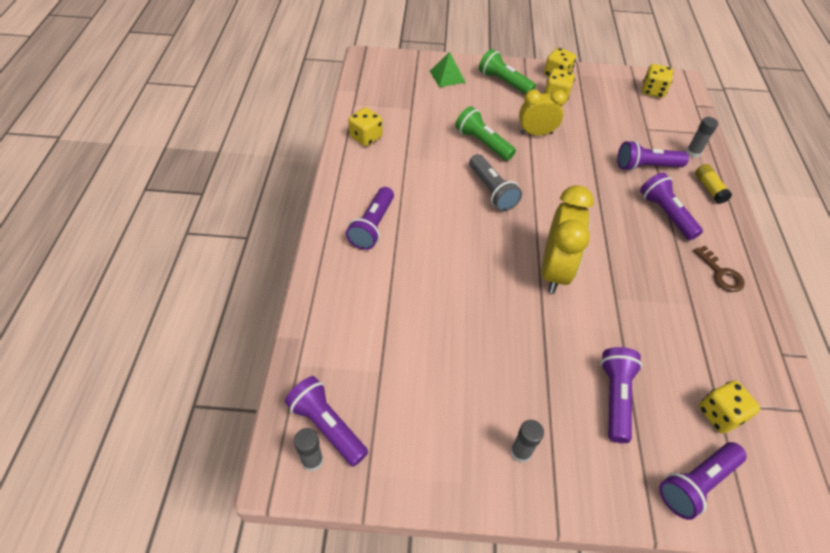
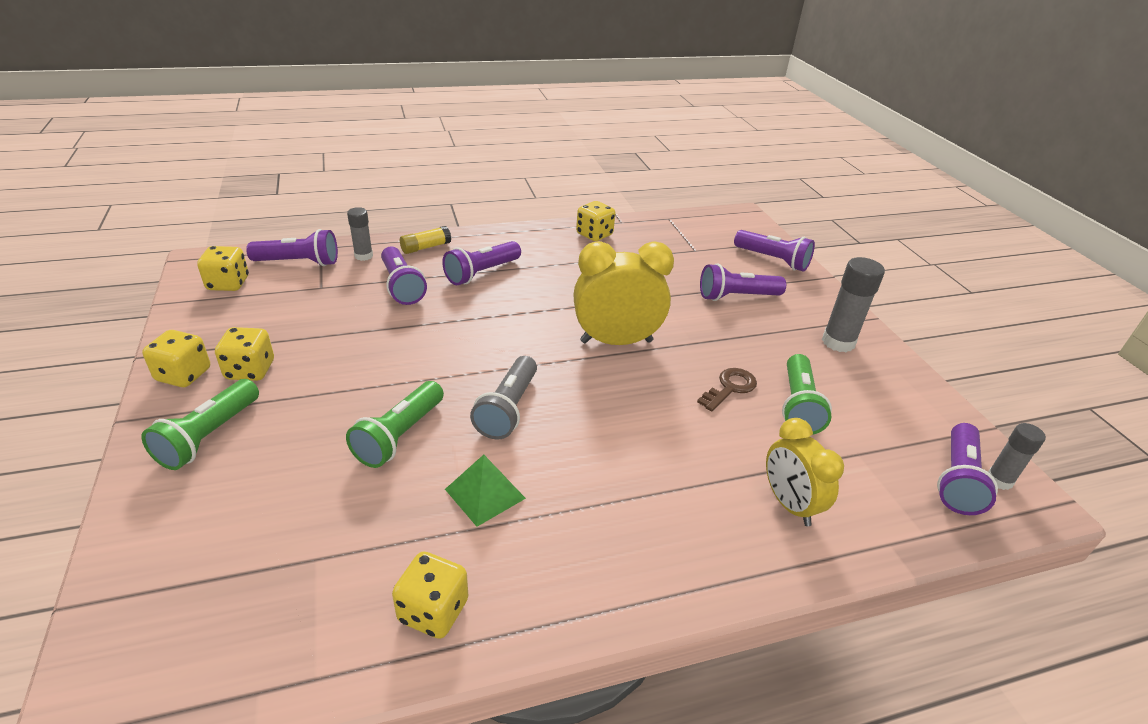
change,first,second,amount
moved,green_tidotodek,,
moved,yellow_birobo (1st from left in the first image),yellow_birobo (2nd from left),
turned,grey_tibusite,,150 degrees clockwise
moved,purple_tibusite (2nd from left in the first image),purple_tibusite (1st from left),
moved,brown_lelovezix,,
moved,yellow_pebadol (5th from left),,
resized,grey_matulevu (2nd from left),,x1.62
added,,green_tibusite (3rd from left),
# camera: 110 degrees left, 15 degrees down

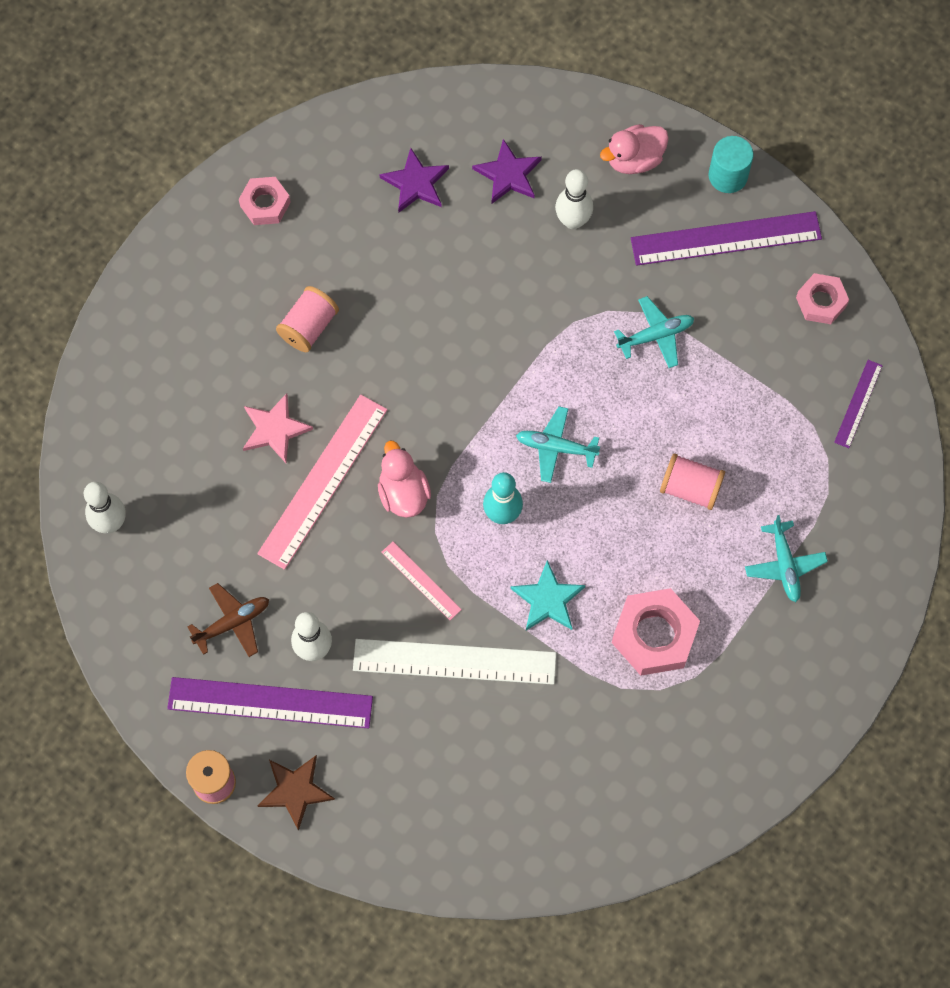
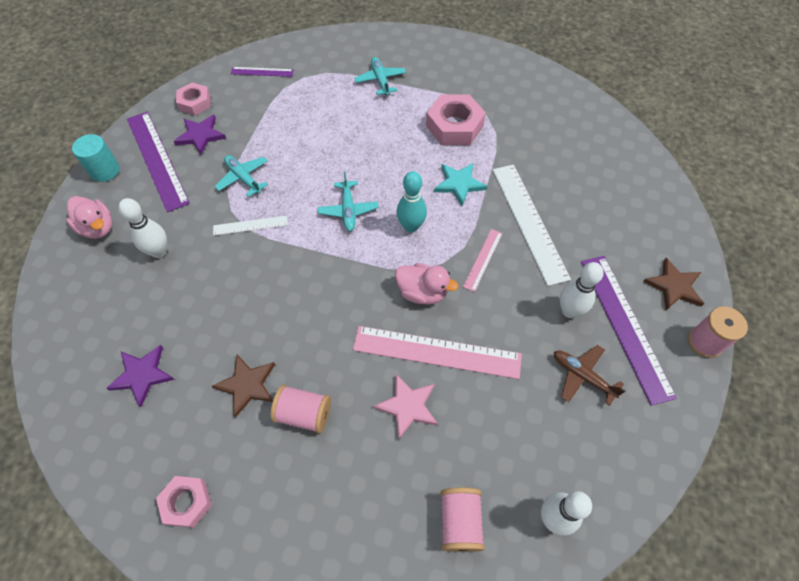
change,first,second,amount
moved,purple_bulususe (2nd from left),,
turned,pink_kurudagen (1st from left in the first image),pink_kurudagen (2nd from left),120 degrees counterclockwise
moved,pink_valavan (3rd from left in the first image),pink_valavan (2nd from left),
turned,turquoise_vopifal (3rd from left),,75 degrees counterclockwise
added,,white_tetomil (1st from left),
added,,brown_bulususe (1st from left),
# camera: 110 degrees left, 10 degrees down

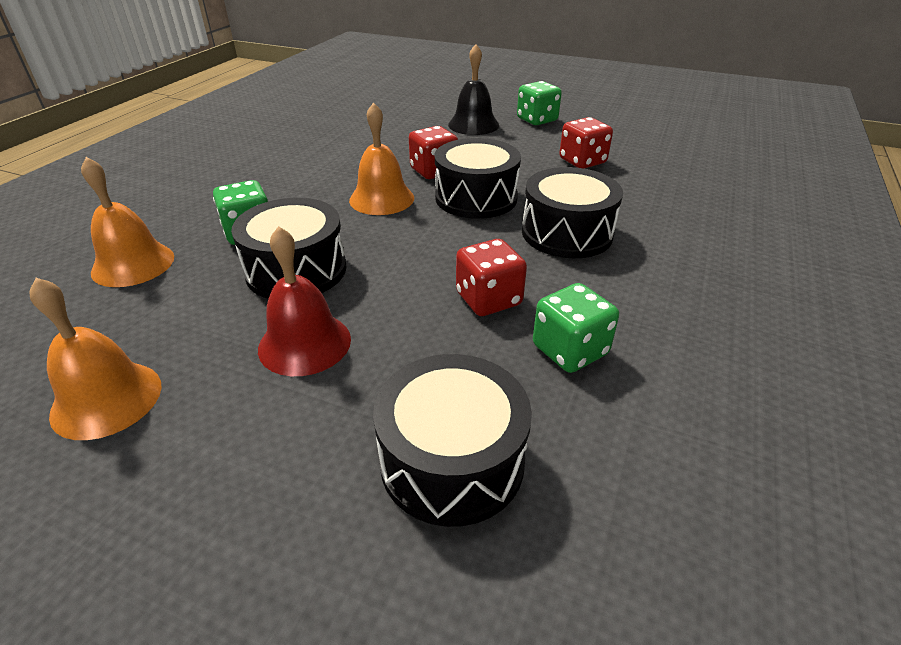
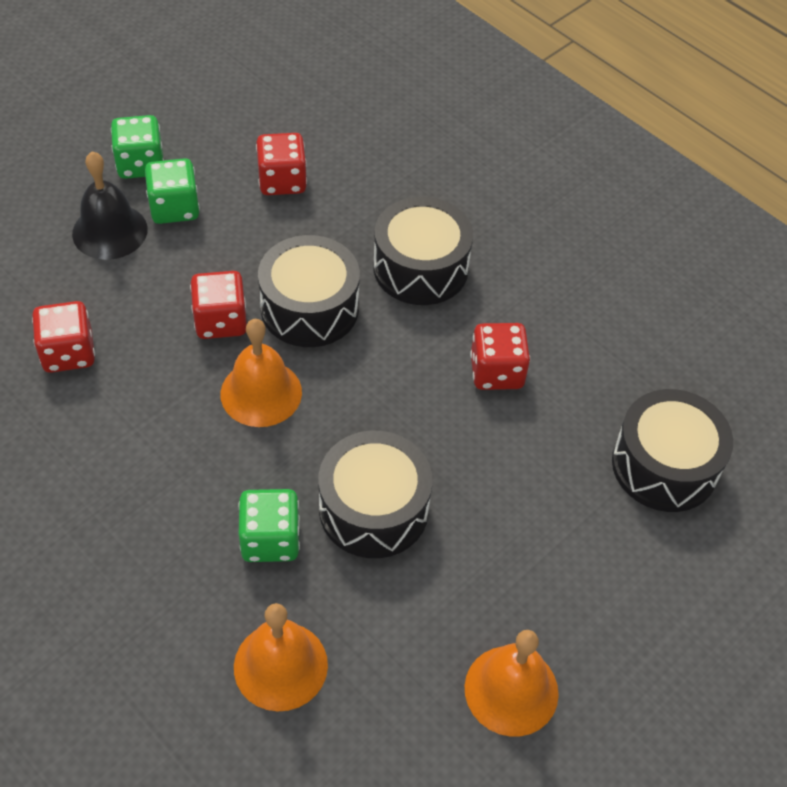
change,first,second,amount
removed,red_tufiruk,,
moved,green_pebadol (3rd from left in the first image),green_pebadol (2nd from left),
added,,red_pebadol (1st from left),
# camera: 70 degrees left, 15 degrees up

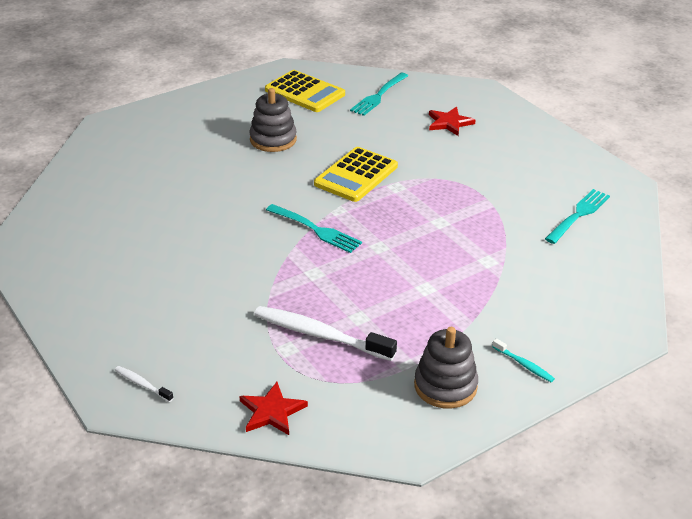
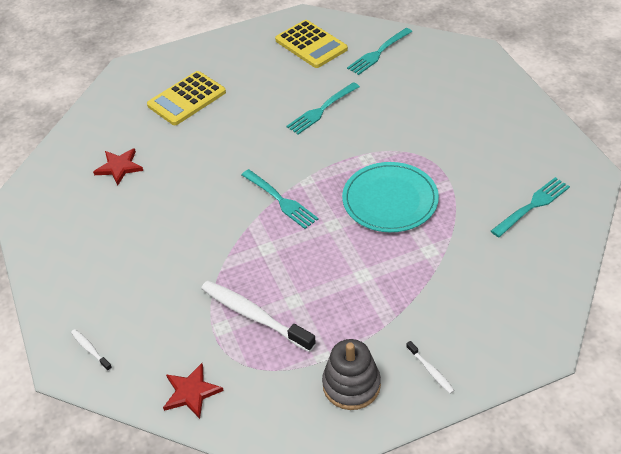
change,first,second,amount
removed,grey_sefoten (1st from left),,
moved,red_bulususe (2nd from left in the first image),red_bulususe (1st from left),
moved,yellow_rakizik (2nd from left in the first image),yellow_rakizik (1st from left),
recoloured,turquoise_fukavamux,white_fukavamux (3rd from left),
added,,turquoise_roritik (2nd from left),
added,,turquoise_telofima,
# camera: 15 degrees right, 10 degrees up

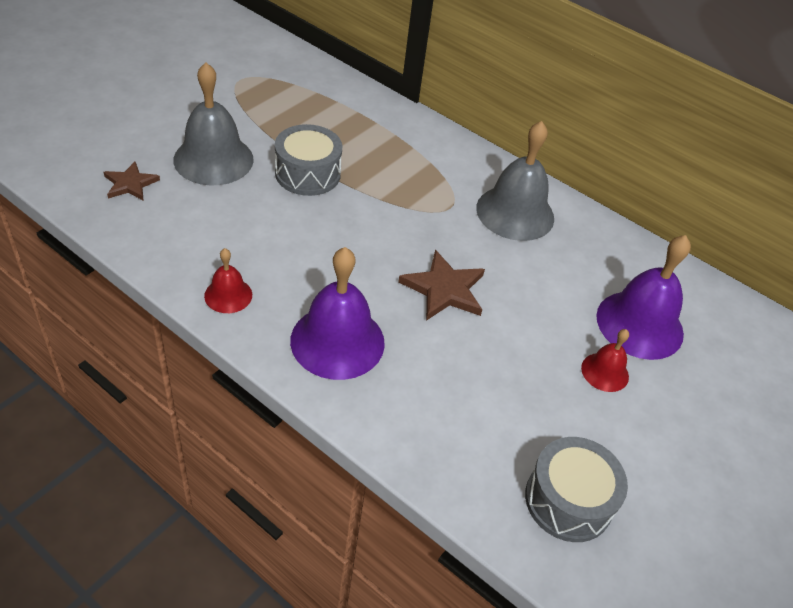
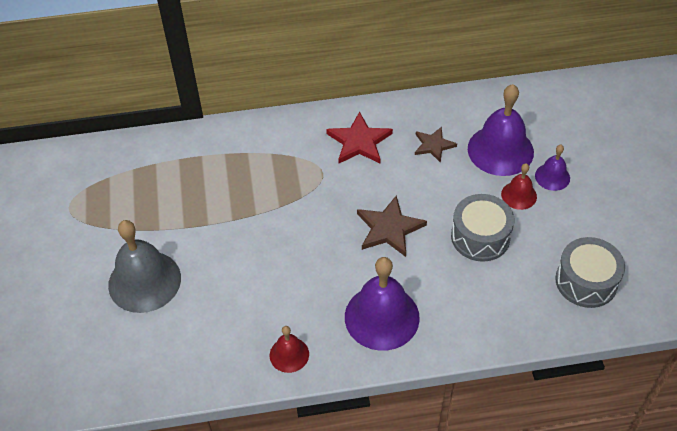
change,first,second,amount
replaced,grey_tufiruk (2nd from left),red_bulususe,
moved,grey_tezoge (1st from left),,
moved,brown_bulususe (1st from left in the first image),brown_bulususe (2nd from left),
added,,purple_tufiruk (3rd from left),
# camera: 40 degrees left, 5 degrees up

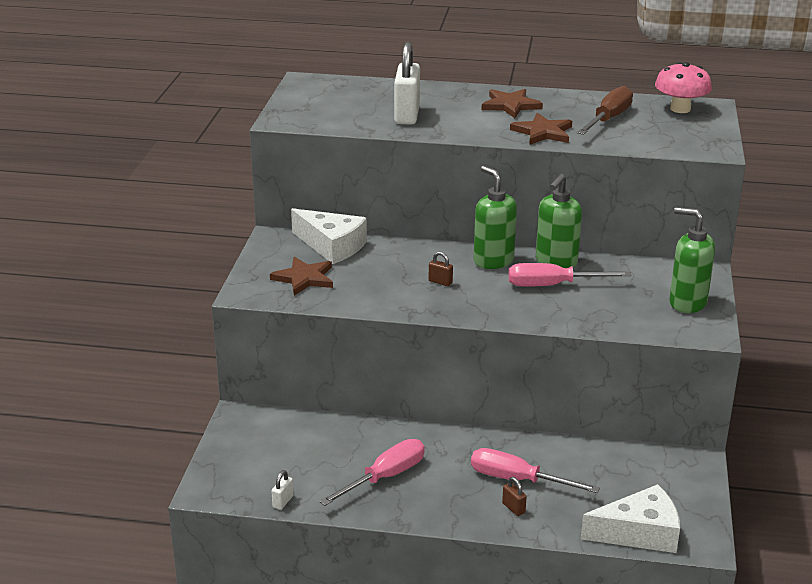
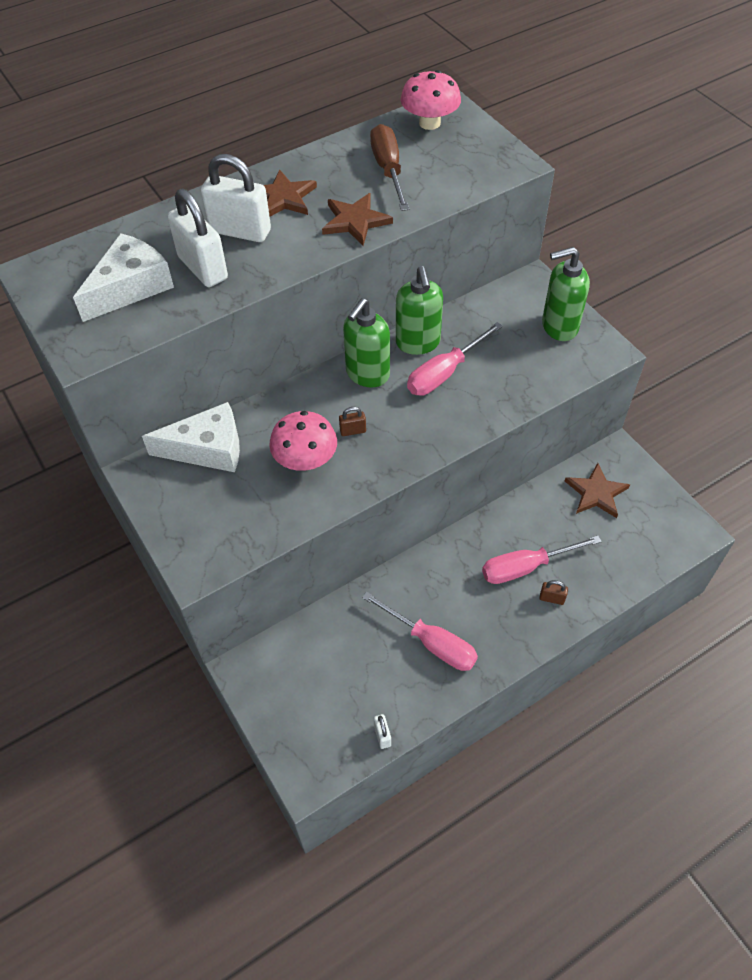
change,first,second,amount
turned,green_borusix (1st from left),,75 degrees counterclockwise
moved,brown_bulususe (1st from left in the first image),brown_bulususe (3rd from left),
turned,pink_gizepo (1st from left),,120 degrees clockwise
moved,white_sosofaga (2nd from left in the first image),white_sosofaga (1st from left),
added,,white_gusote (2nd from left),
added,,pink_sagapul (1st from left),
# camera: 40 degrees left, 25 degrees up

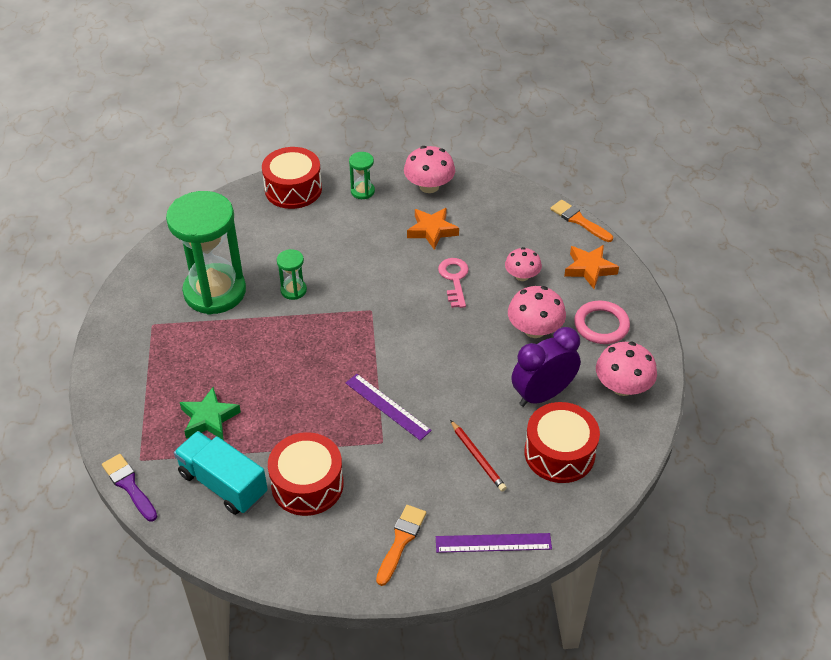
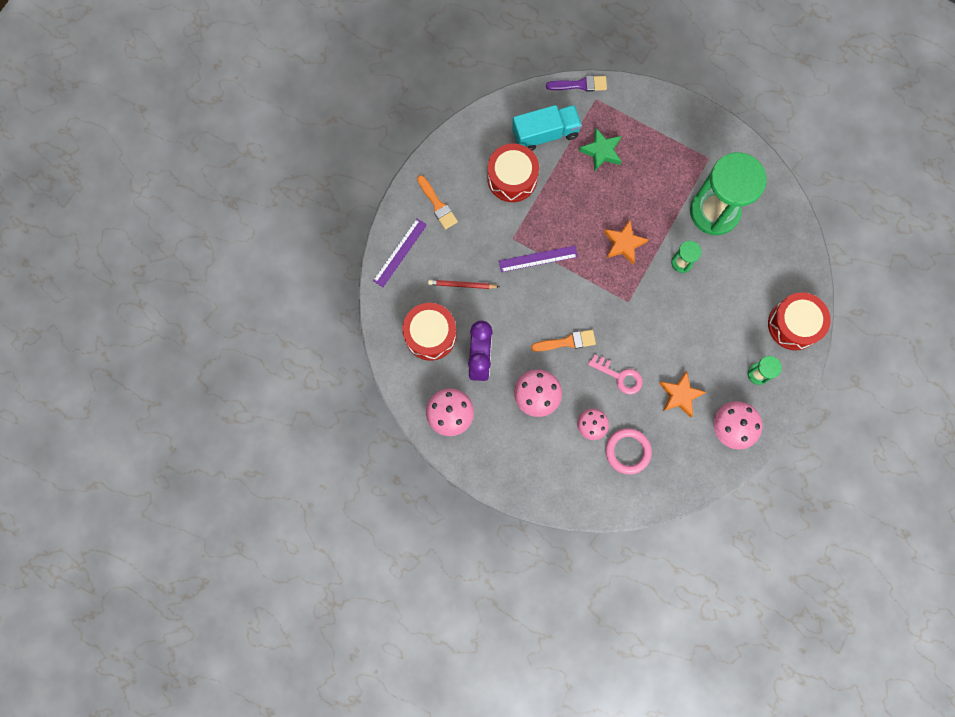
change,first,second,amount
moved,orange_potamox (2nd from left),,
moved,orange_bulususe (2nd from left in the first image),orange_bulususe (1st from left),
moved,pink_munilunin,,
# camera: 125 degrees right, 30 degrees up

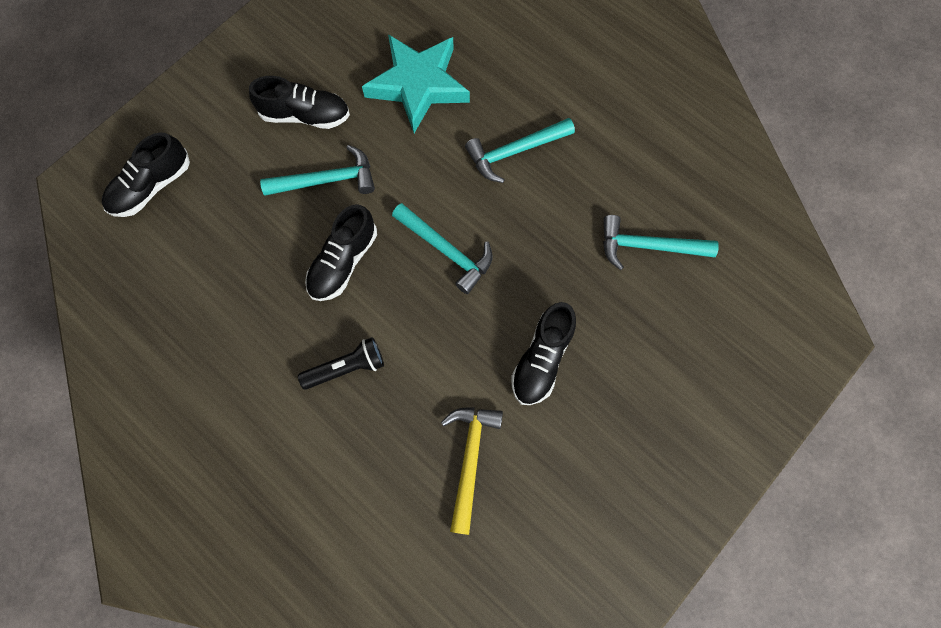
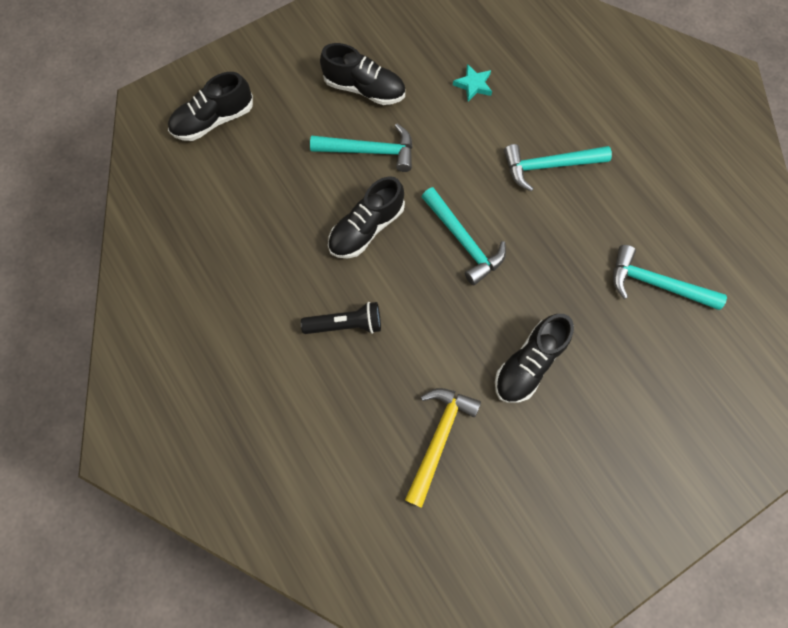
change,first,second,amount
resized,turquoise_bulususe,,x0.41
# camera: 15 degrees right, 0 degrees up

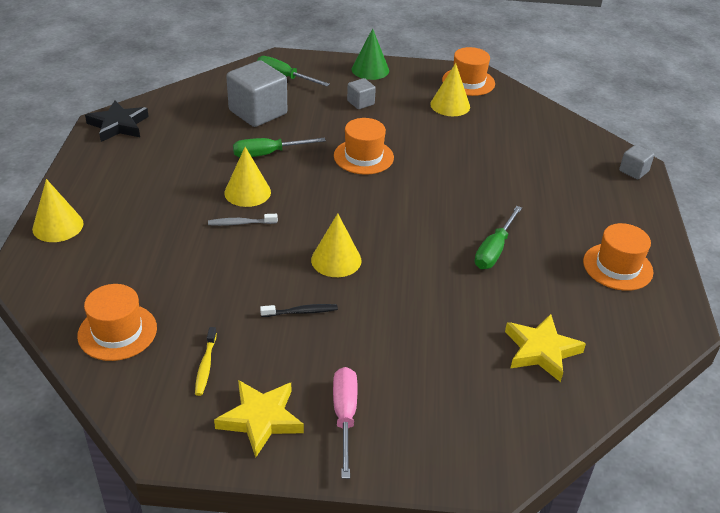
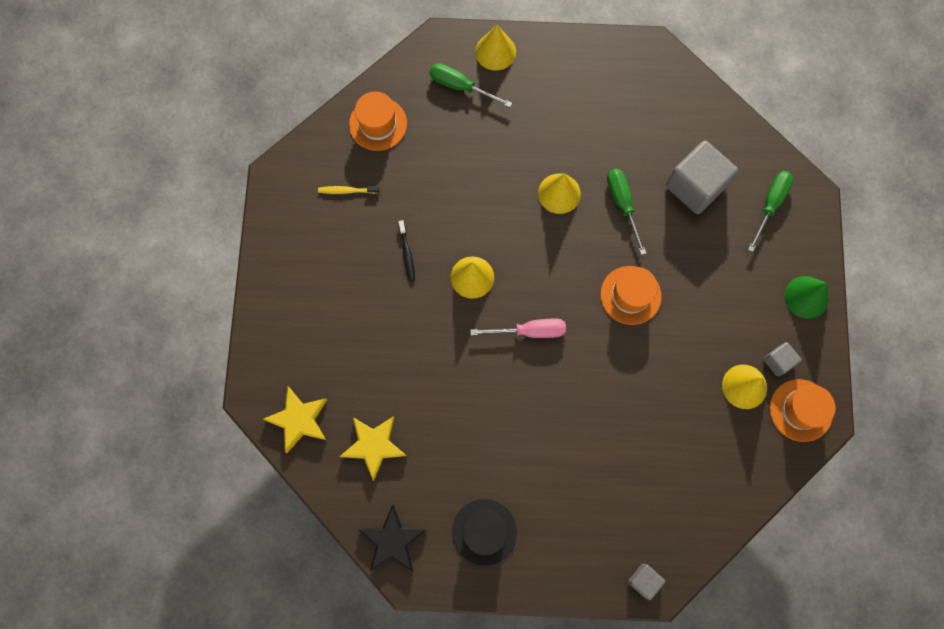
change,first,second,amount
moved,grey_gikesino (2nd from left in the first image),grey_gikesino (3rd from left),
moved,black_bulususe,,
moved,green_gizepo (3rd from left in the first image),green_gizepo (1st from left),
removed,grey_fukavamux,,
recoloured,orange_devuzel (4th from left),black_devuzel,
moved,pink_gizepo,,
moved,yellow_bulususe (1st from left),,
# camera: 90 degrees right, 35 degrees up

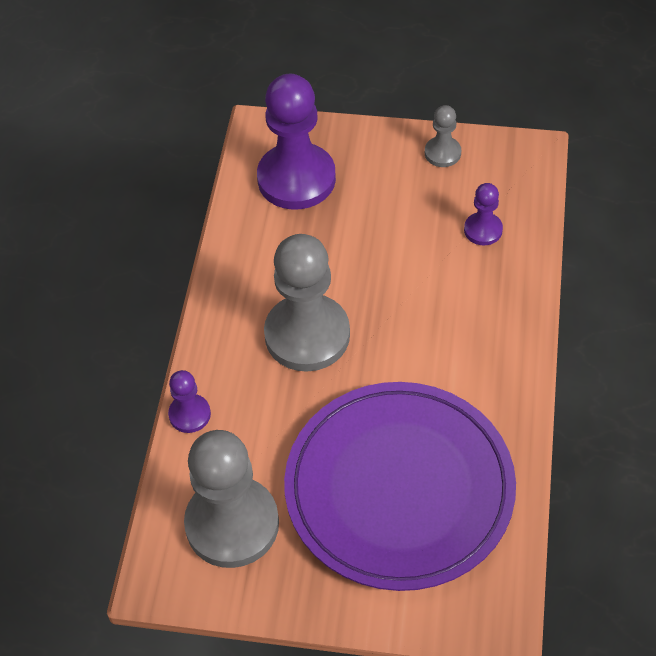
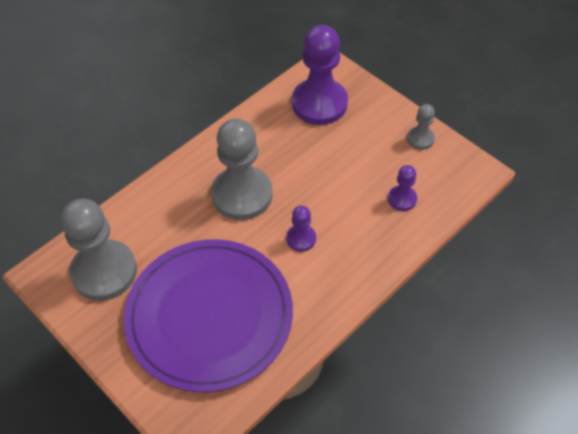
change,first,second,amount
moved,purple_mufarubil (1st from left),,
# camera: 35 degrees right, 0 degrees up

